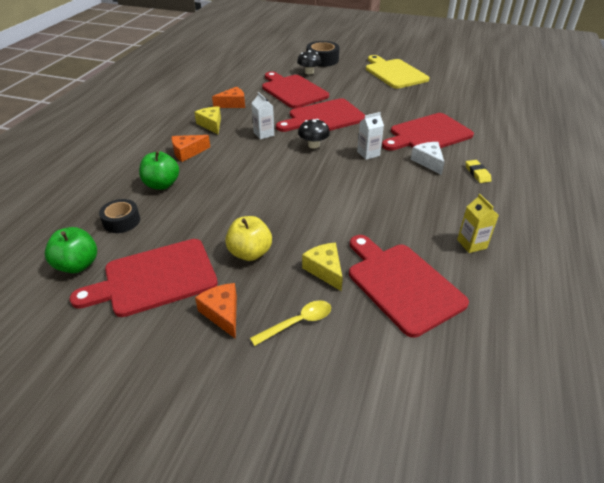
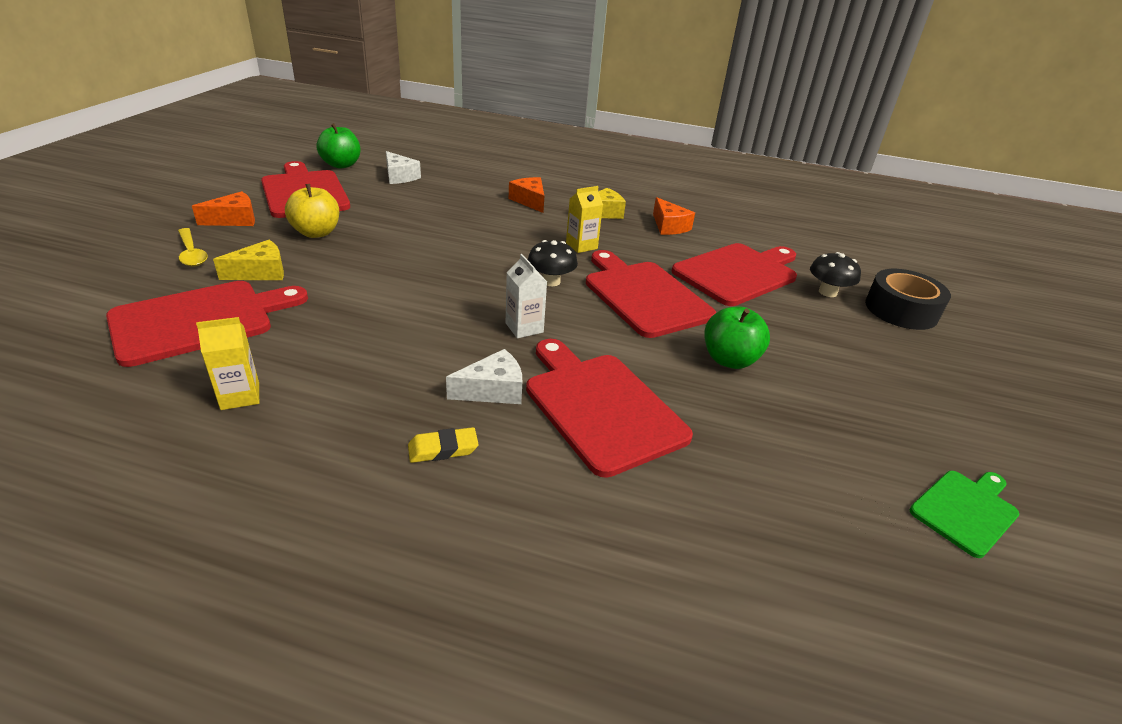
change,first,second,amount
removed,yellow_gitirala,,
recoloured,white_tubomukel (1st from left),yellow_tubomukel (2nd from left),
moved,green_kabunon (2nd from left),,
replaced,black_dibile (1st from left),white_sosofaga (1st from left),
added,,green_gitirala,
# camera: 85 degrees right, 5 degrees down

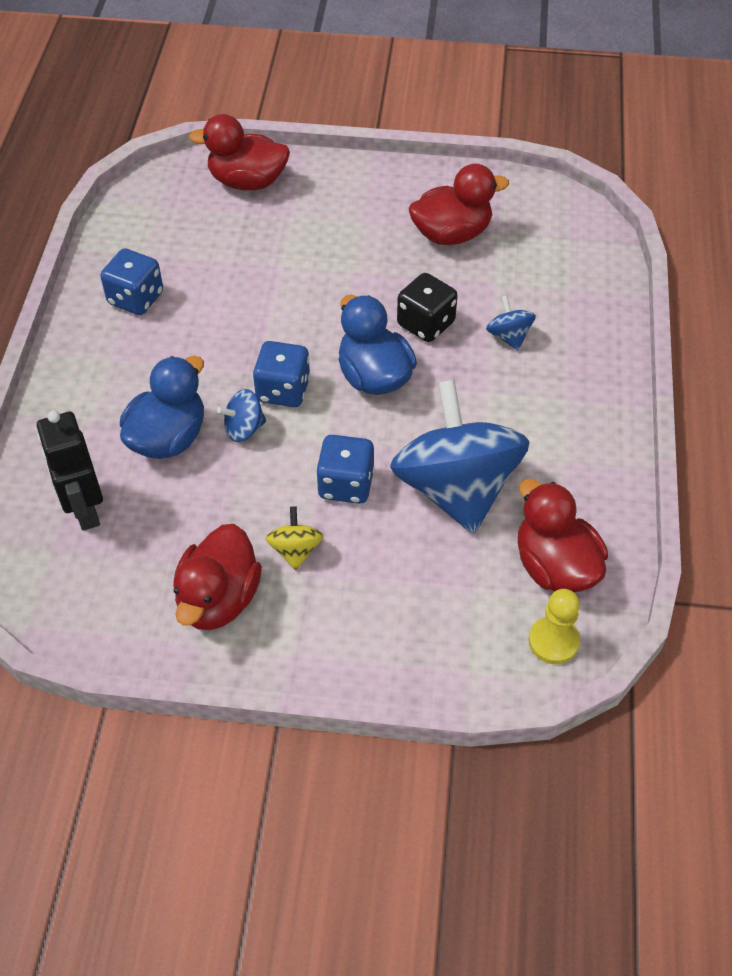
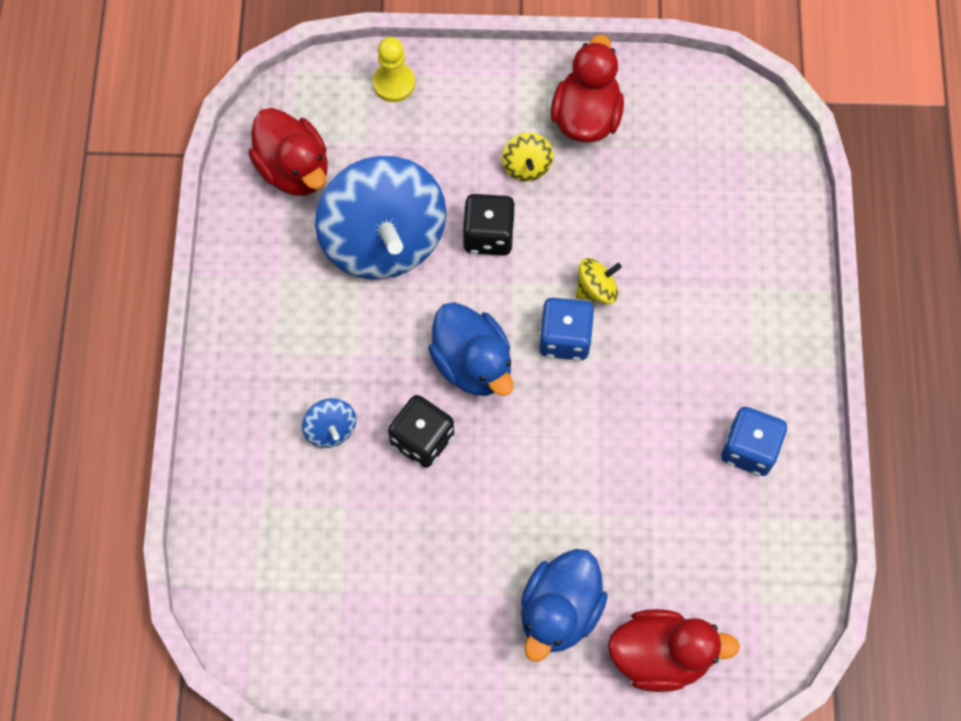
change,first,second,amount
removed,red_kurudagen (3rd from left),,
moved,blue_kurudagen (1st from left in the first image),blue_kurudagen (2nd from left),
recoloured,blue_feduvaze (1st from left),yellow_feduvaze (2nd from left),
removed,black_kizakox,,
recoloured,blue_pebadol (3rd from left),black_pebadol (2nd from left),
moved,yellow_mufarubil,,
# camera: 175 degrees right, 15 degrees up

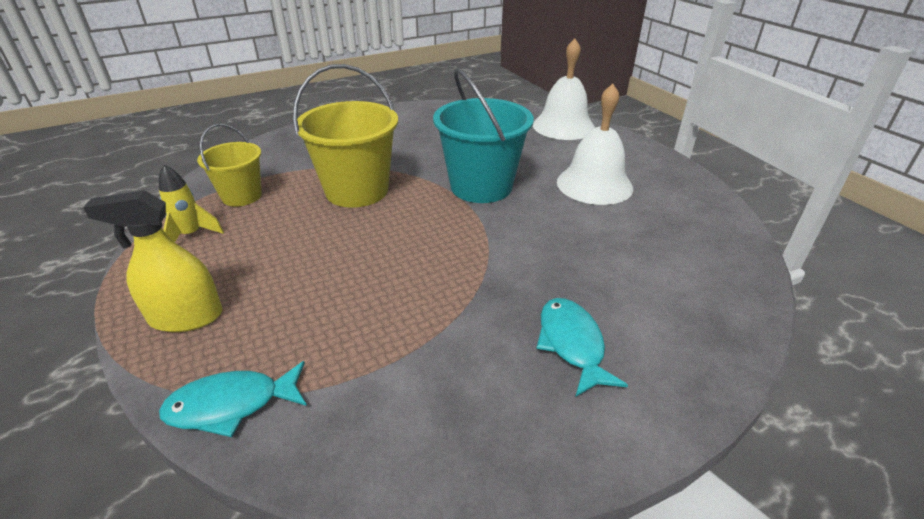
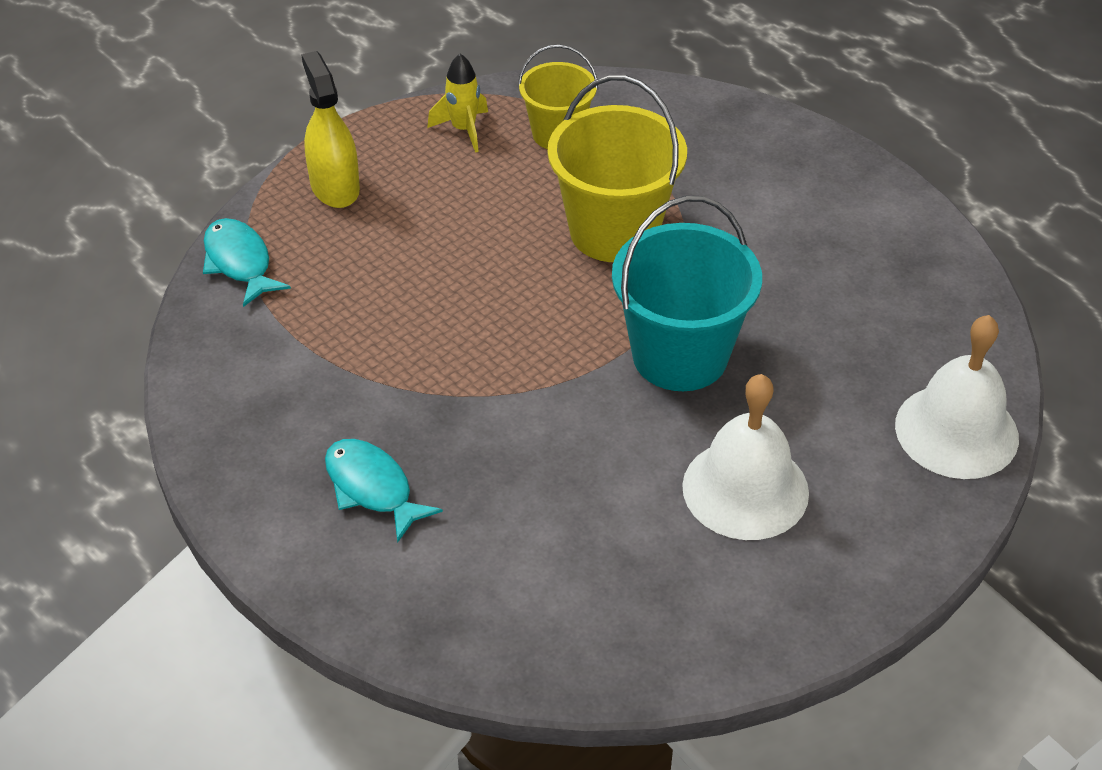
change,first,second,amount
turned,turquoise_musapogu (2nd from left),,105 degrees counterclockwise
# camera: 75 degrees right, 10 degrees up

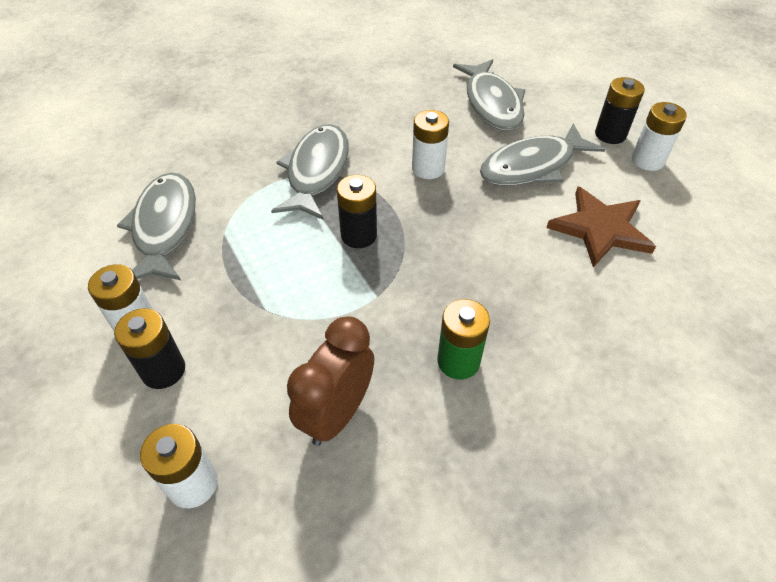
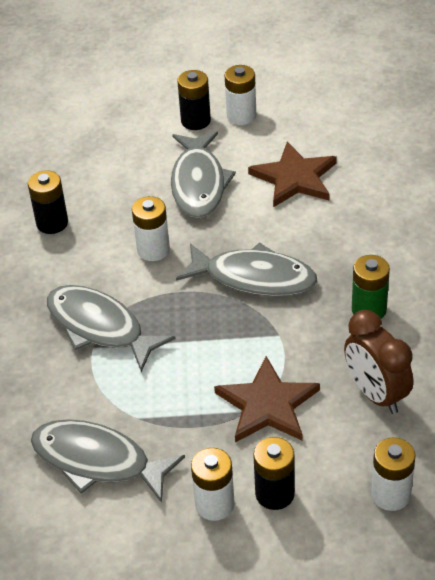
change,first,second,amount
moved,grey_musapogu (3rd from left in the first image),grey_musapogu (4th from left),
moved,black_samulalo (2nd from left in the first image),black_samulalo (1st from left),
added,,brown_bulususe (1st from left),
# camera: 60 degrees left, 5 degrees down

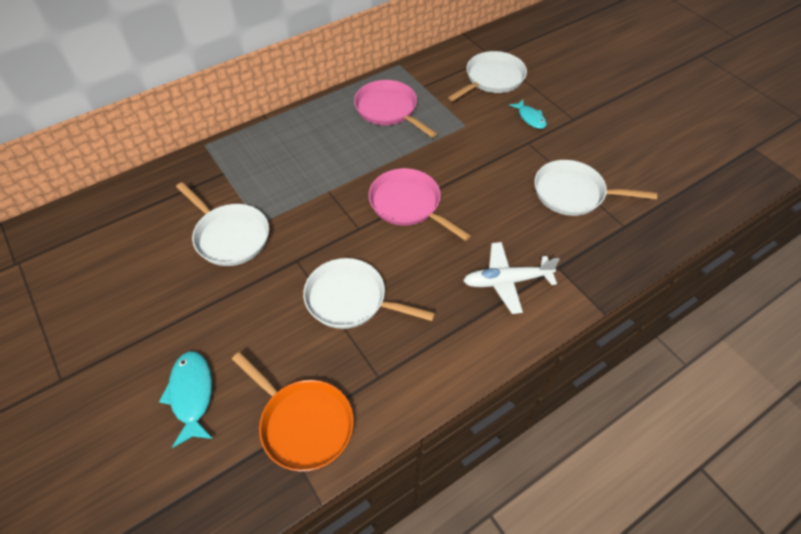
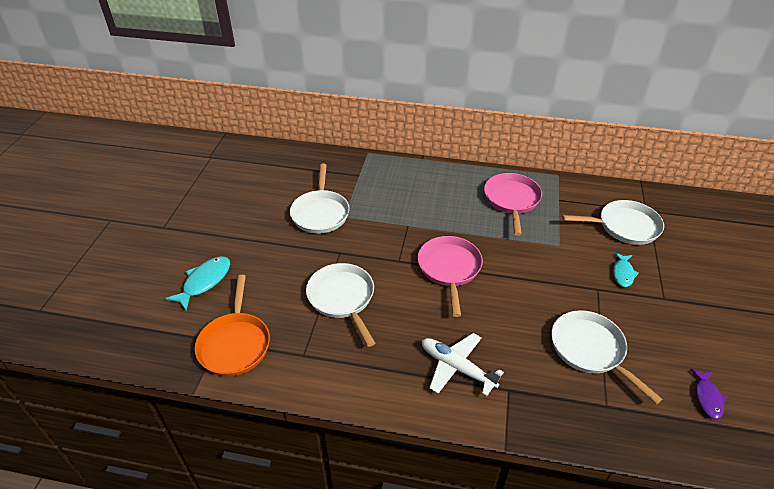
change,first,second,amount
added,,purple_musapogu,
# camera: 45 degrees right, 10 degrees down

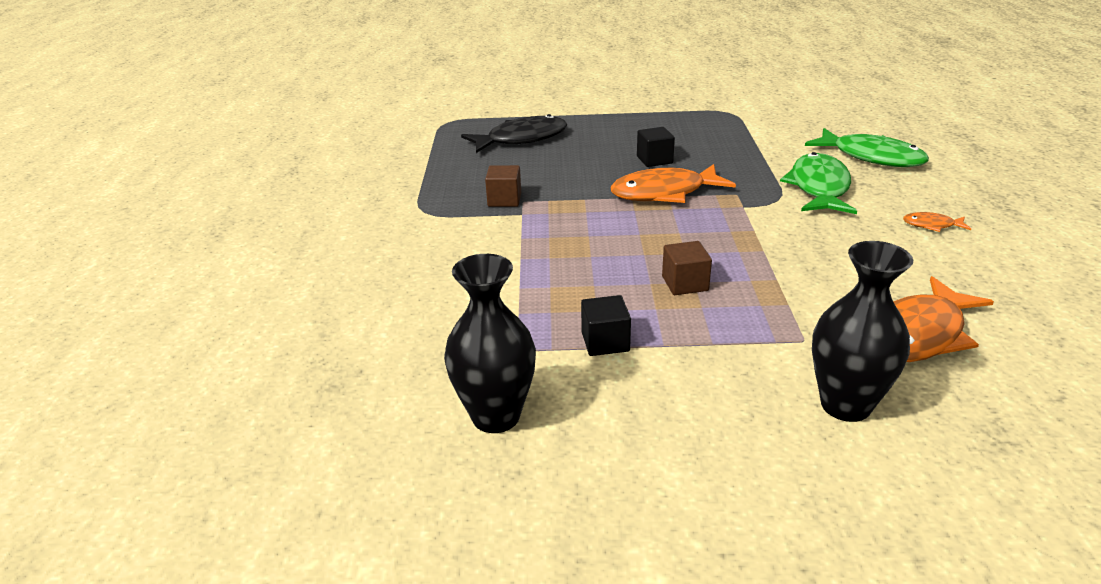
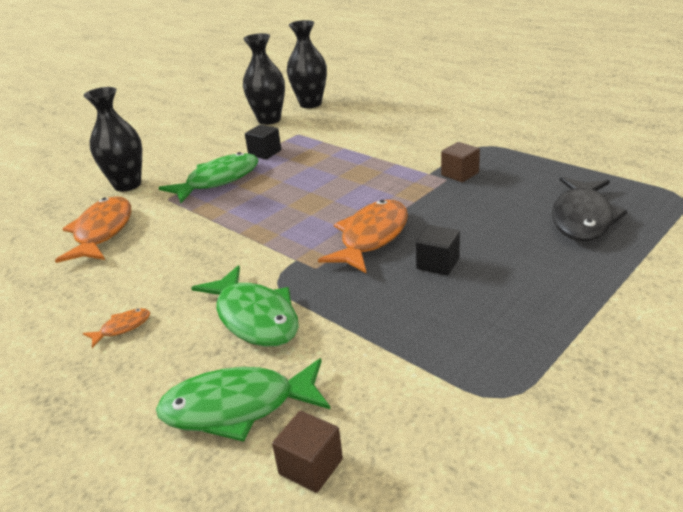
change,first,second,amount
moved,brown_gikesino (2nd from left in the first image),brown_gikesino (1st from left),
added,,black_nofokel (3rd from left),
added,,green_musapogu (1st from left),
# camera: 135 degrees right, 0 degrees up

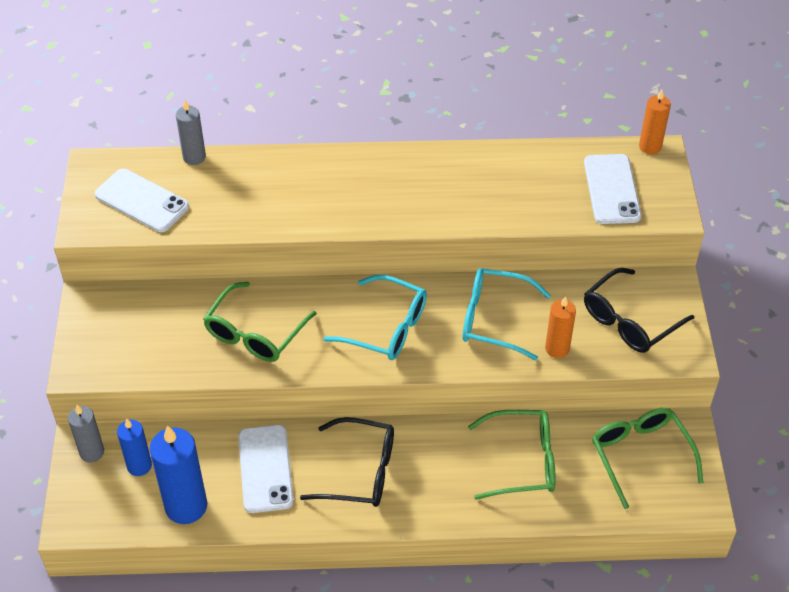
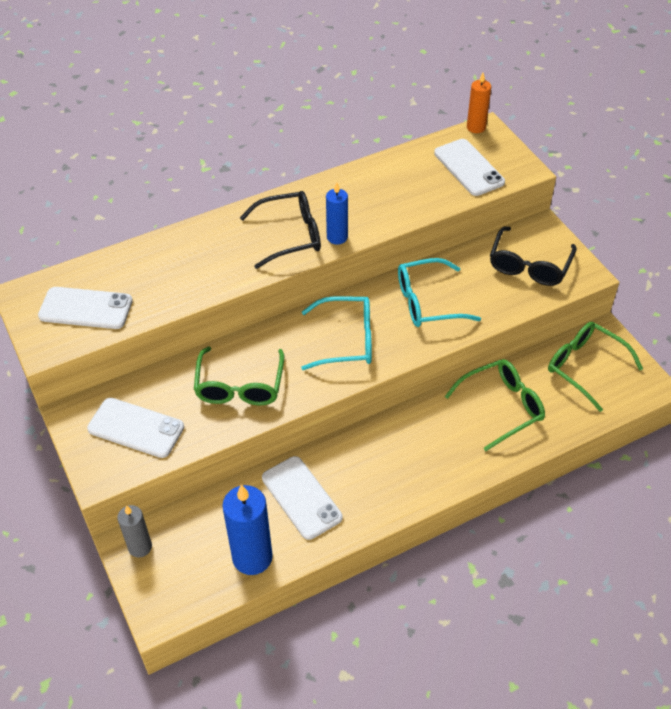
change,first,second,amount
removed,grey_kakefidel (2nd from left),,
removed,orange_kakefidel (1st from left),,
moved,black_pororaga (1st from left),,
moved,blue_kakefidel (1st from left in the first image),blue_kakefidel (2nd from left),
added,,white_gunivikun (2nd from left),
# camera: 25 degrees left, 0 degrees up

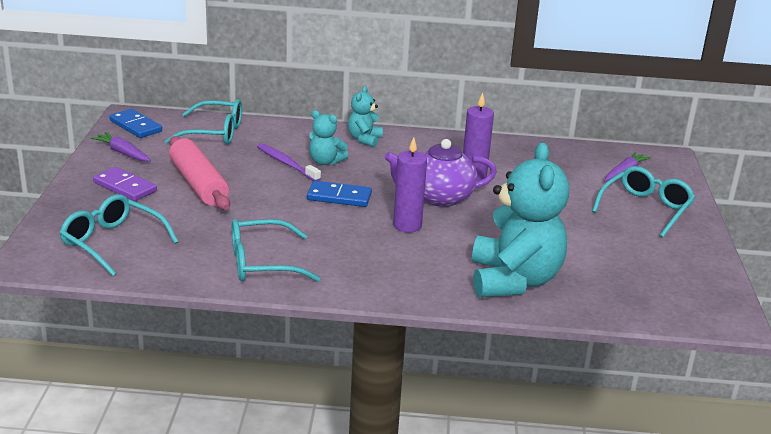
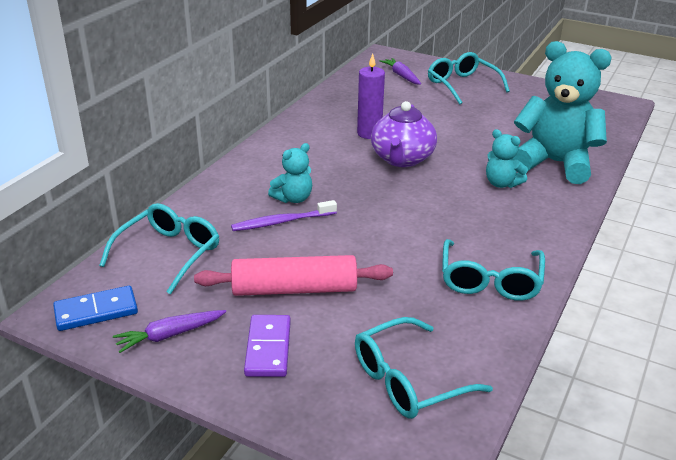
change,first,second,amount
moved,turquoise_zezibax (2nd from left),,
removed,purple_kakefidel (1st from left),,
turned,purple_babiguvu,,60 degrees counterclockwise
removed,blue_babiguvu (2nd from left),,
# camera: 65 degrees left, 5 degrees up

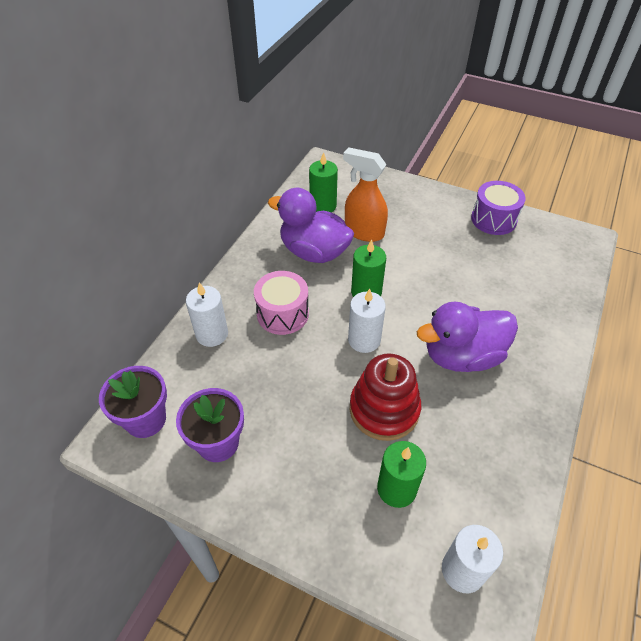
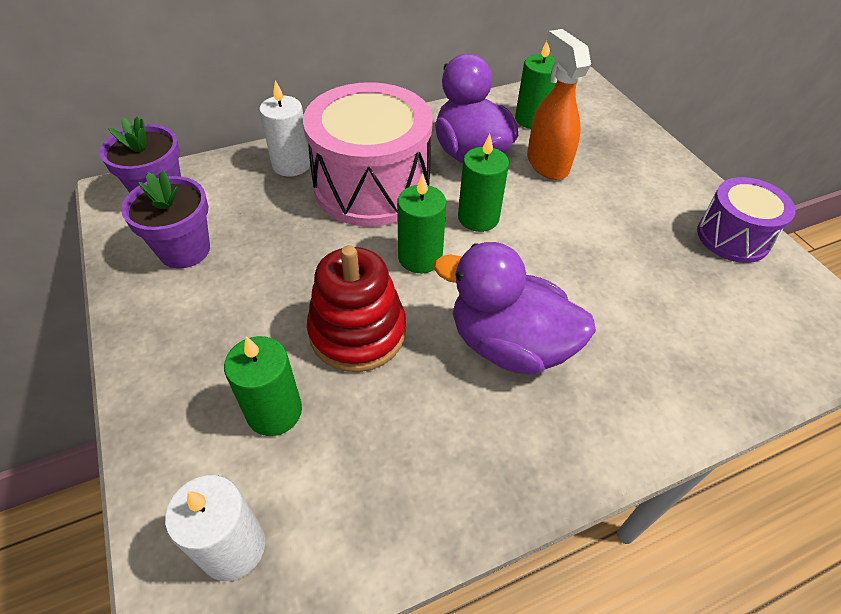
change,first,second,amount
resized,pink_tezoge,,x1.77
recoloured,white_kakefidel (2nd from left),green_kakefidel (2nd from left),
# camera: 40 degrees right, 0 degrees up

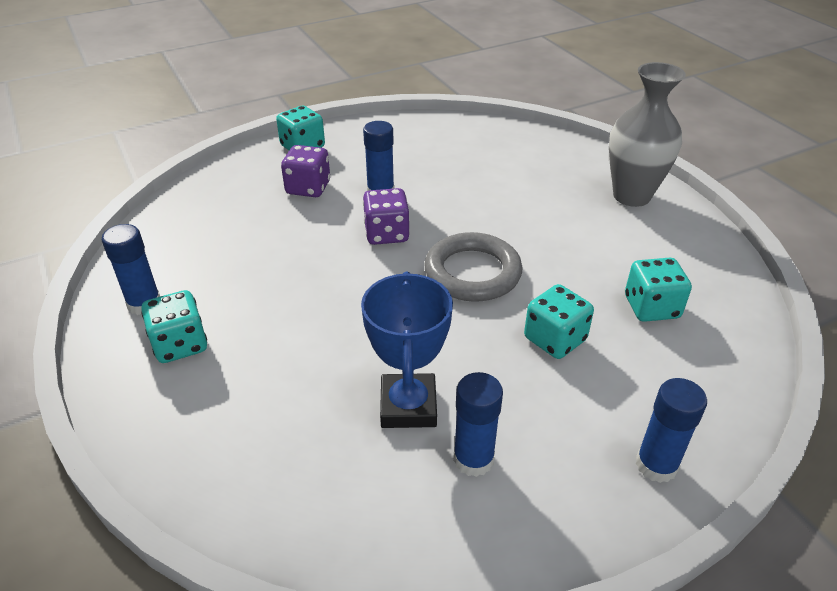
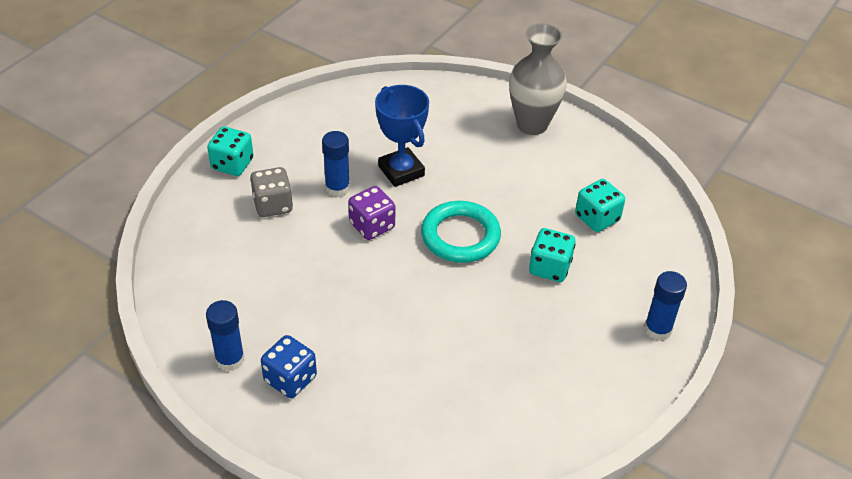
change,first,second,amount
recoloured,purple_pebadol (1st from left),grey_pebadol,
recoloured,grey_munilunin,turquoise_munilunin,
moved,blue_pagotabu,,
recoloured,turquoise_pebadol (1st from left),blue_pebadol,
removed,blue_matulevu (3rd from left),,
# camera: 30 degrees left, 5 degrees up

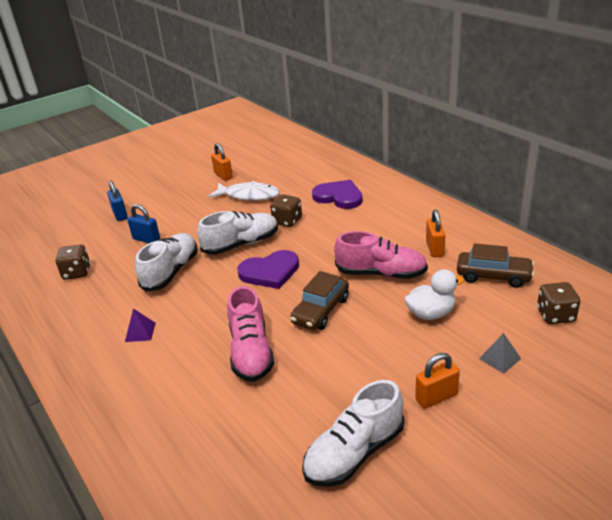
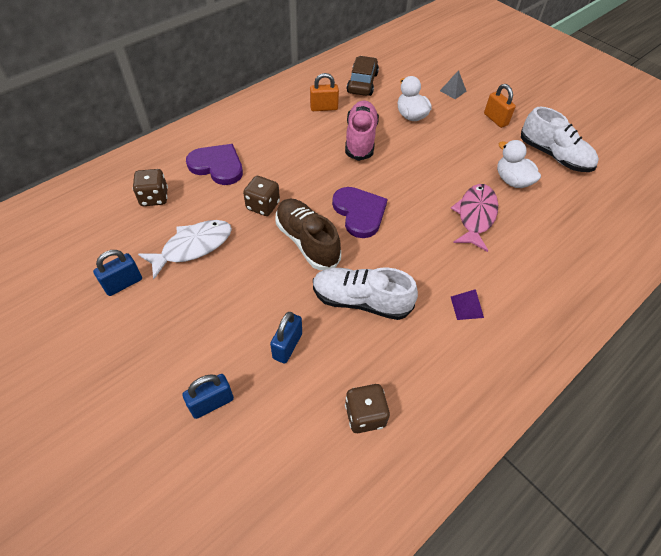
change,first,second,amount
recoloured,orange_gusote (1st from left),blue_gusote (1st from left),
turned,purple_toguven (2nd from left in the first image),purple_toguven (1st from left),90 degrees clockwise
turned,white_musapogu,,45 degrees clockwise
recoloured,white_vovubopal (2nd from left),brown_vovubopal,
removed,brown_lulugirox (1st from left),,
moved,brown_pebadol (3rd from left in the first image),brown_pebadol (1st from left),
replaced,pink_vovubopal (1st from left),pink_musapogu,
added,,white_kurudagen (2nd from left),
# camera: 100 degrees left, 20 degrees up

